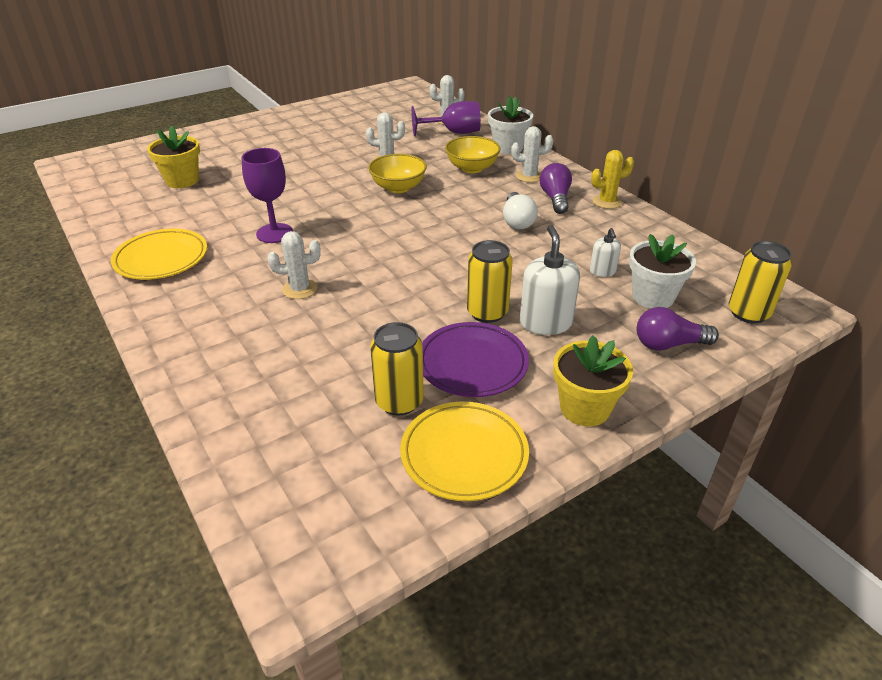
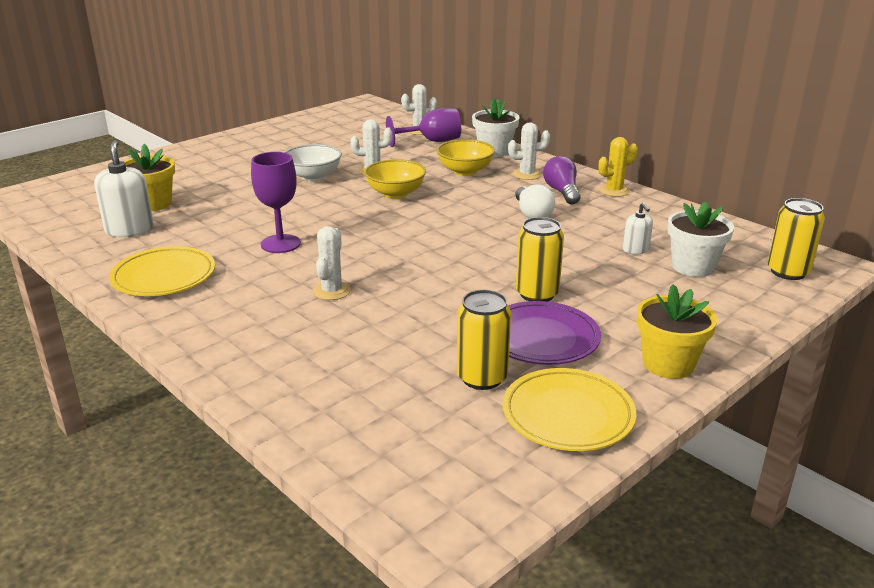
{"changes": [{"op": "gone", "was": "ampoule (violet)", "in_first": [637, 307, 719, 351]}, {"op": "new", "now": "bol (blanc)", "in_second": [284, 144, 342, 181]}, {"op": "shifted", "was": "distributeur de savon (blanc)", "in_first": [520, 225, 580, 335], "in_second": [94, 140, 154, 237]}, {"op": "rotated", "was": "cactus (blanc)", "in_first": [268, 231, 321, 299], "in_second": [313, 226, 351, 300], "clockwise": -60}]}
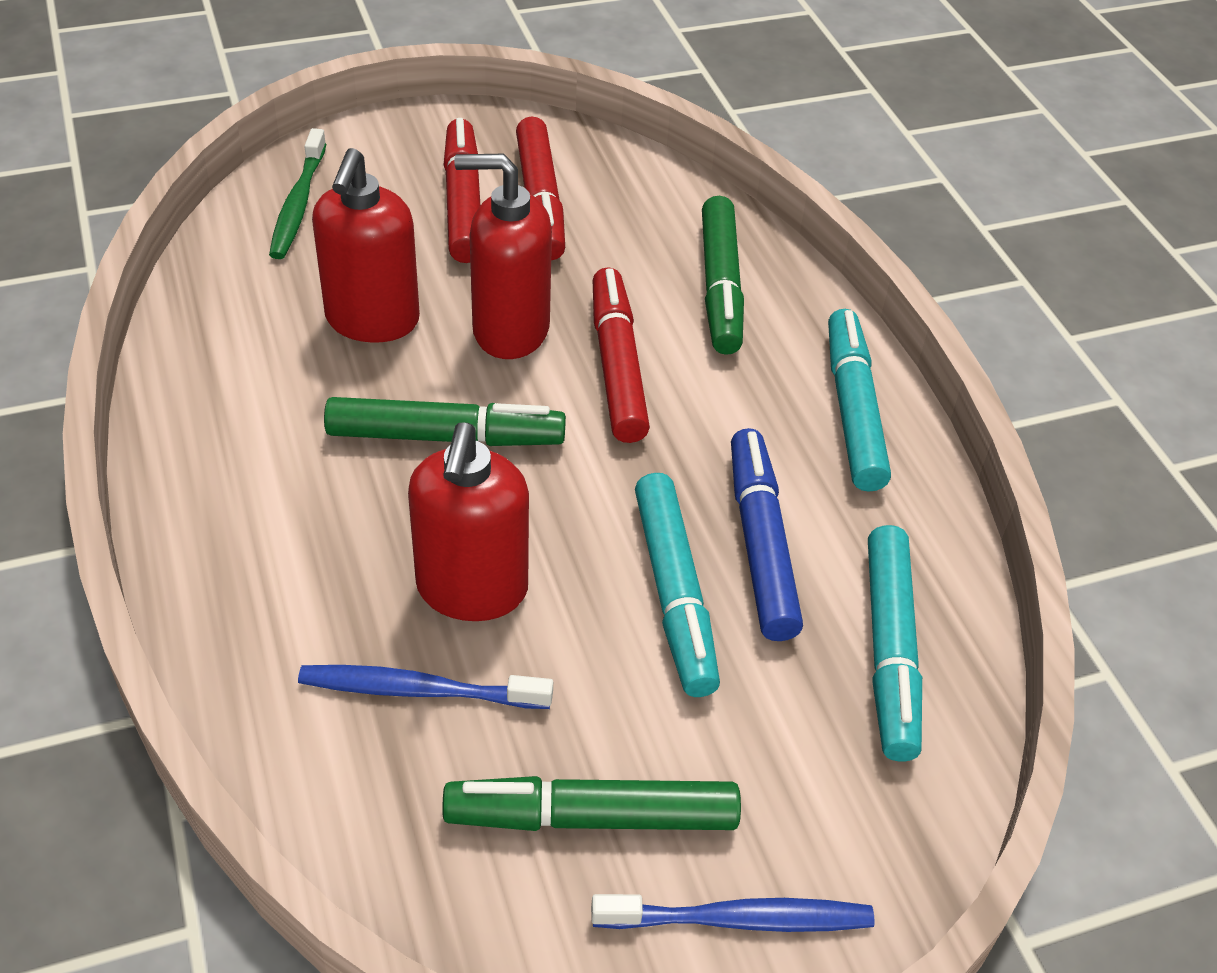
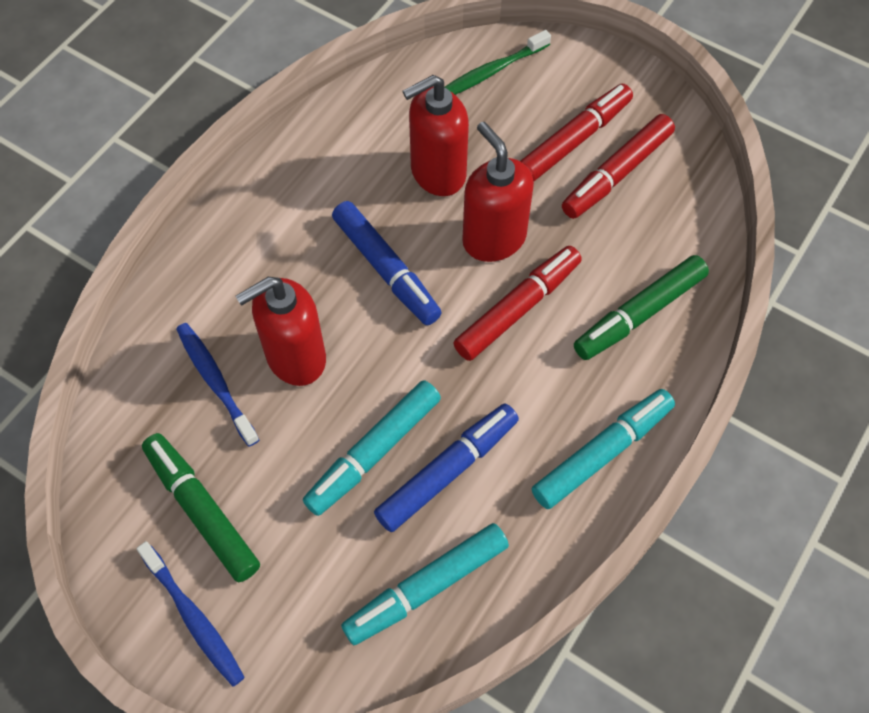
{"changes": [{"op": "repainted", "was": "feutre (vert)", "now": "feutre (bleu)", "in_first": [324, 397, 566, 446], "in_second": [332, 201, 442, 325]}]}
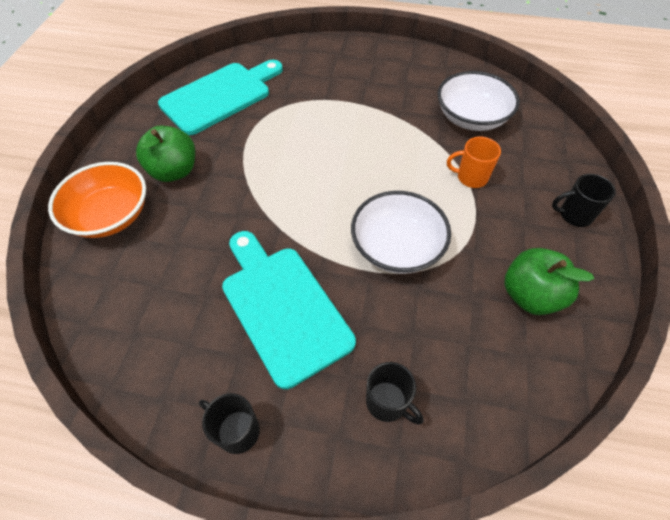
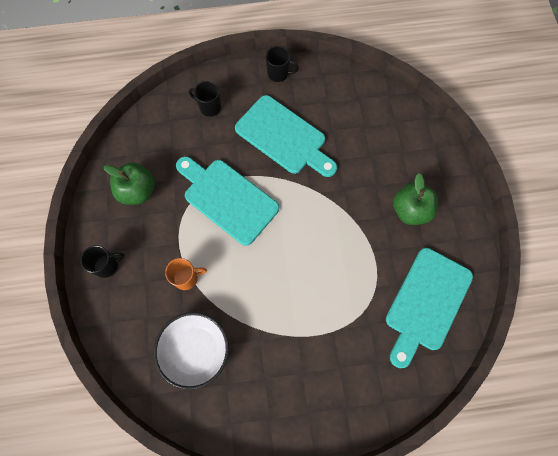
{"changes": [{"op": "gone", "was": "bol (orange)", "in_first": [48, 162, 146, 238]}, {"op": "swapped", "was": "bol (blanc)", "now": "planche à découper (turquoise)", "in_first": [351, 191, 451, 274], "in_second": [176, 156, 279, 246]}]}
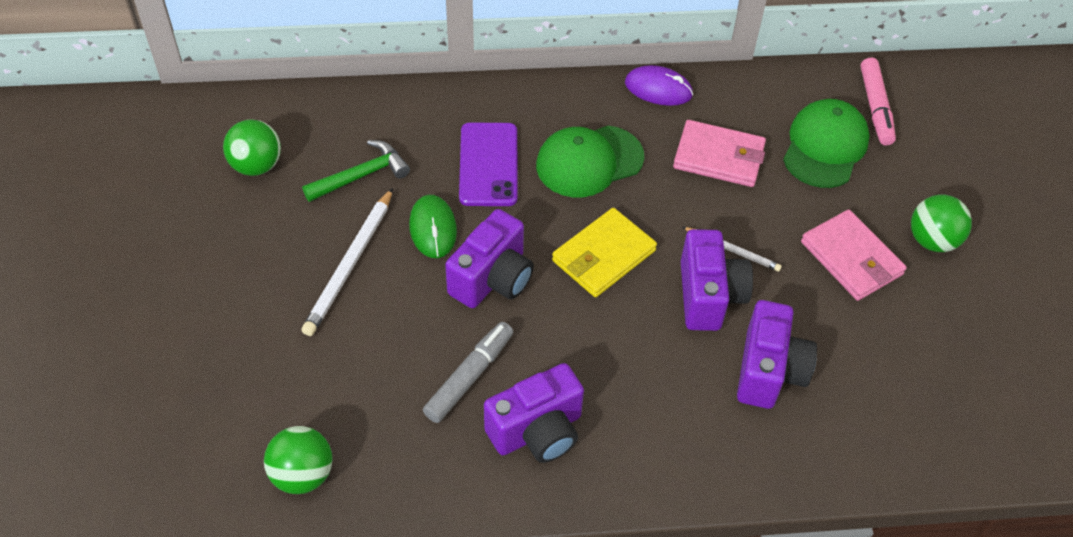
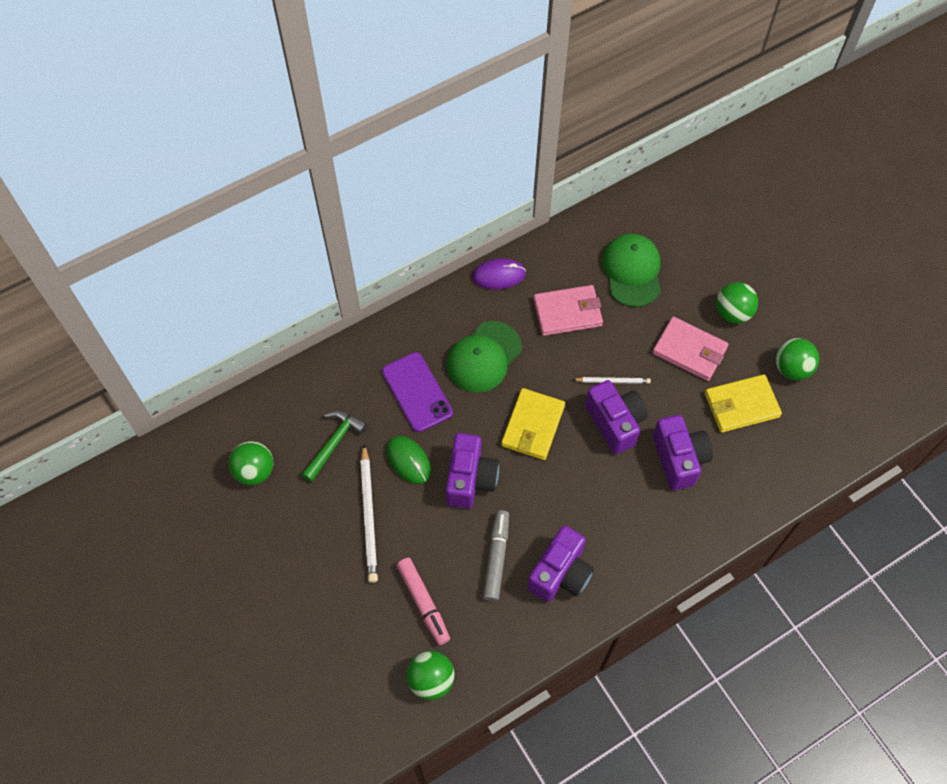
{"changes": [{"op": "new", "now": "portefeuille (jaune)", "in_second": [705, 374, 782, 433]}, {"op": "new", "now": "balle (vert)", "in_second": [775, 338, 819, 380]}, {"op": "shifted", "was": "feutre (rose)", "in_first": [860, 57, 896, 145], "in_second": [397, 558, 450, 645]}]}
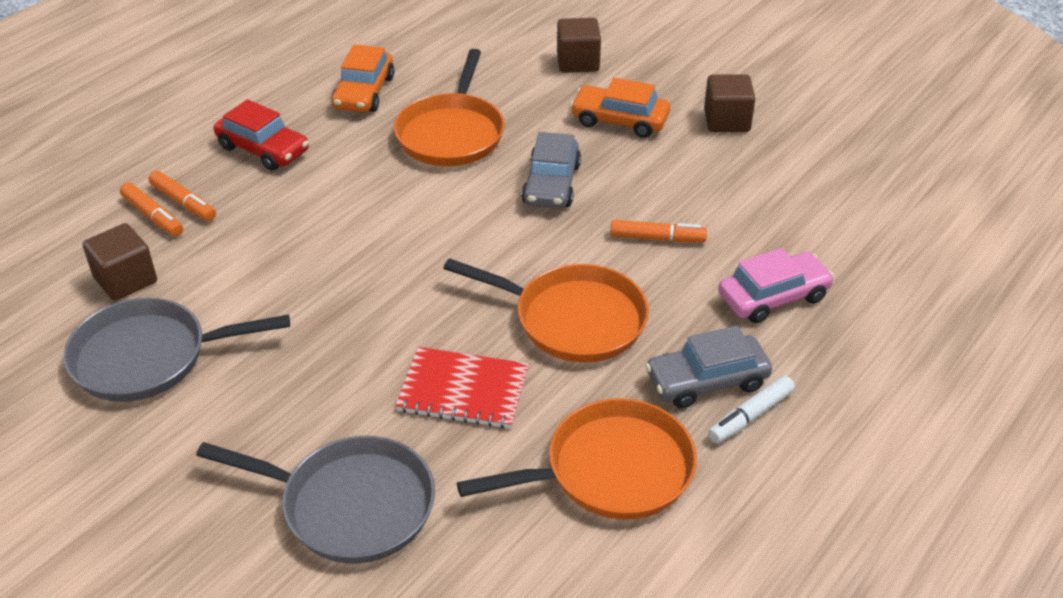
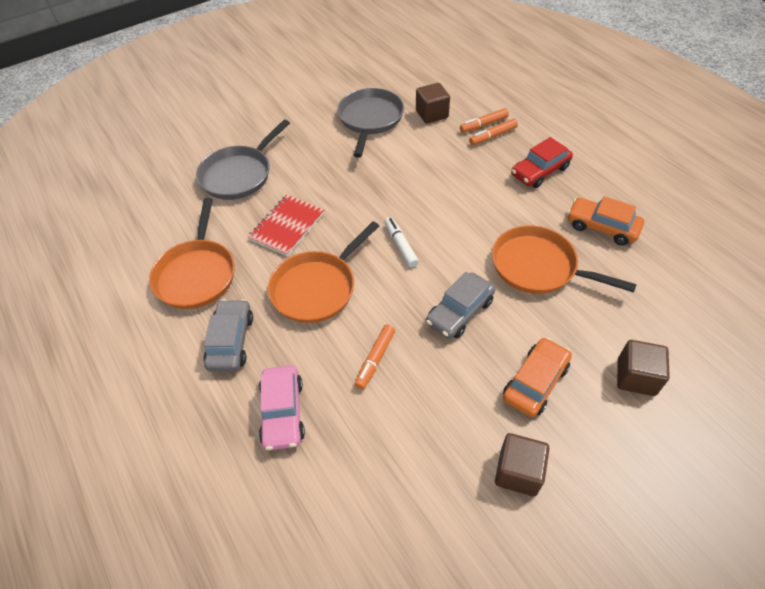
{"changes": [{"op": "shifted", "was": "feutre (blanc)", "in_first": [708, 375, 795, 443], "in_second": [385, 217, 419, 267]}, {"op": "rotated", "was": "voiture (gris)", "in_first": [521, 132, 581, 209], "in_second": [426, 272, 495, 339], "clockwise": -75}]}
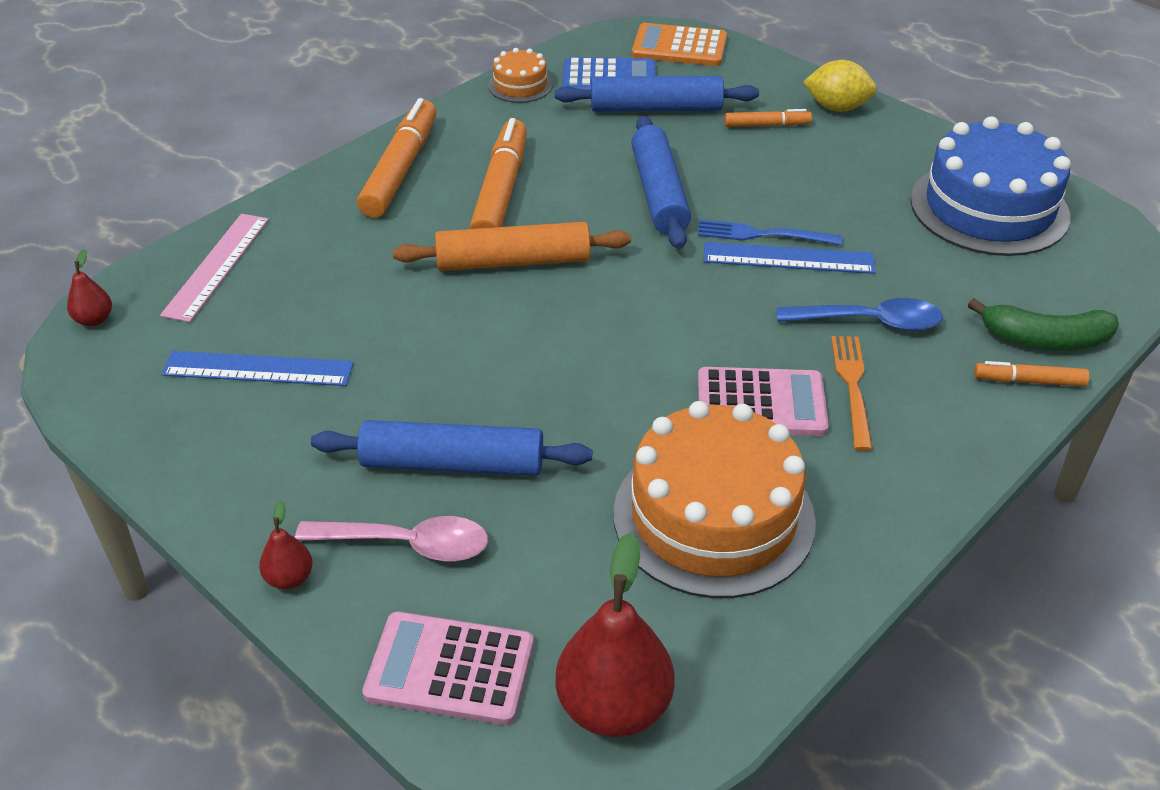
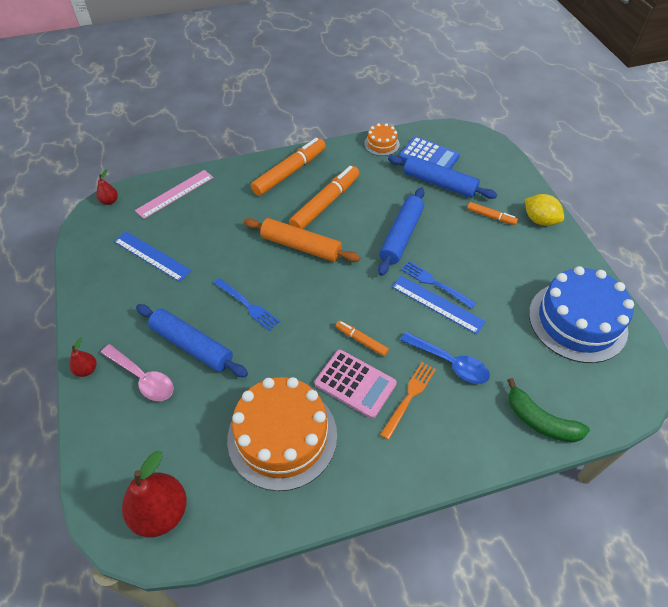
{"changes": [{"op": "gone", "was": "calculatrice (rose)", "in_first": [362, 612, 534, 725]}, {"op": "gone", "was": "calculatrice (orange)", "in_first": [632, 23, 727, 66]}, {"op": "new", "now": "fourchette (bleu)", "in_second": [214, 278, 280, 331]}, {"op": "shifted", "was": "feutre (orange)", "in_first": [974, 361, 1090, 387], "in_second": [336, 320, 389, 357]}]}
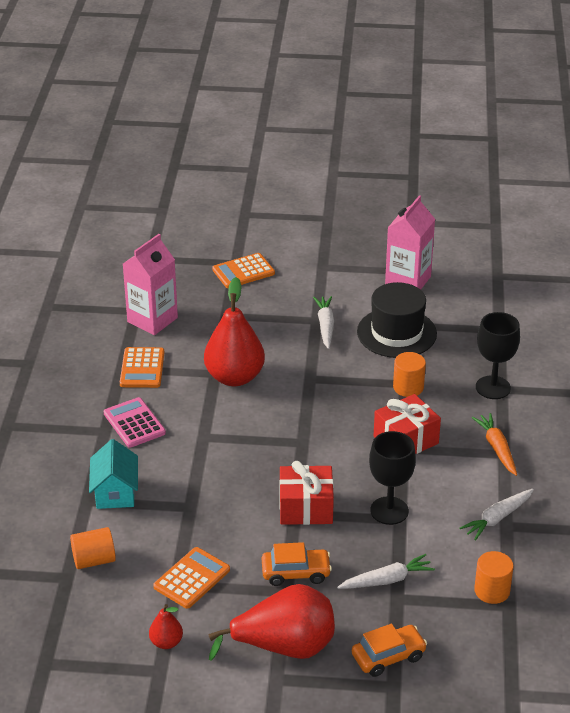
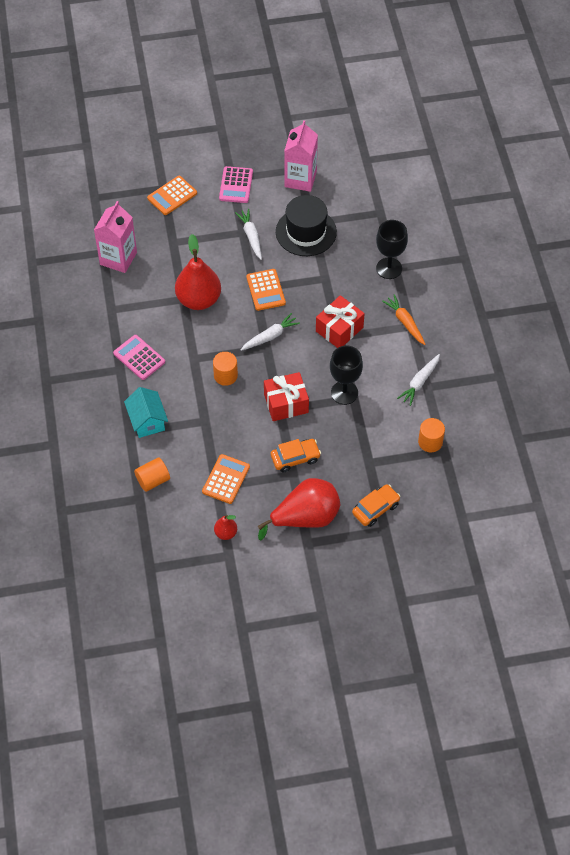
{"changes": [{"op": "new", "now": "calculatrice (rose)", "in_second": [219, 166, 253, 203]}, {"op": "shifted", "was": "calculatrice (orange)", "in_first": [120, 347, 164, 388], "in_second": [246, 269, 286, 311]}, {"op": "shifted", "was": "carotte (blanc)", "in_first": [337, 554, 435, 589], "in_second": [241, 313, 300, 351]}, {"op": "shifted", "was": "cylindre (orange)", "in_first": [393, 352, 426, 397], "in_second": [213, 352, 238, 386]}]}
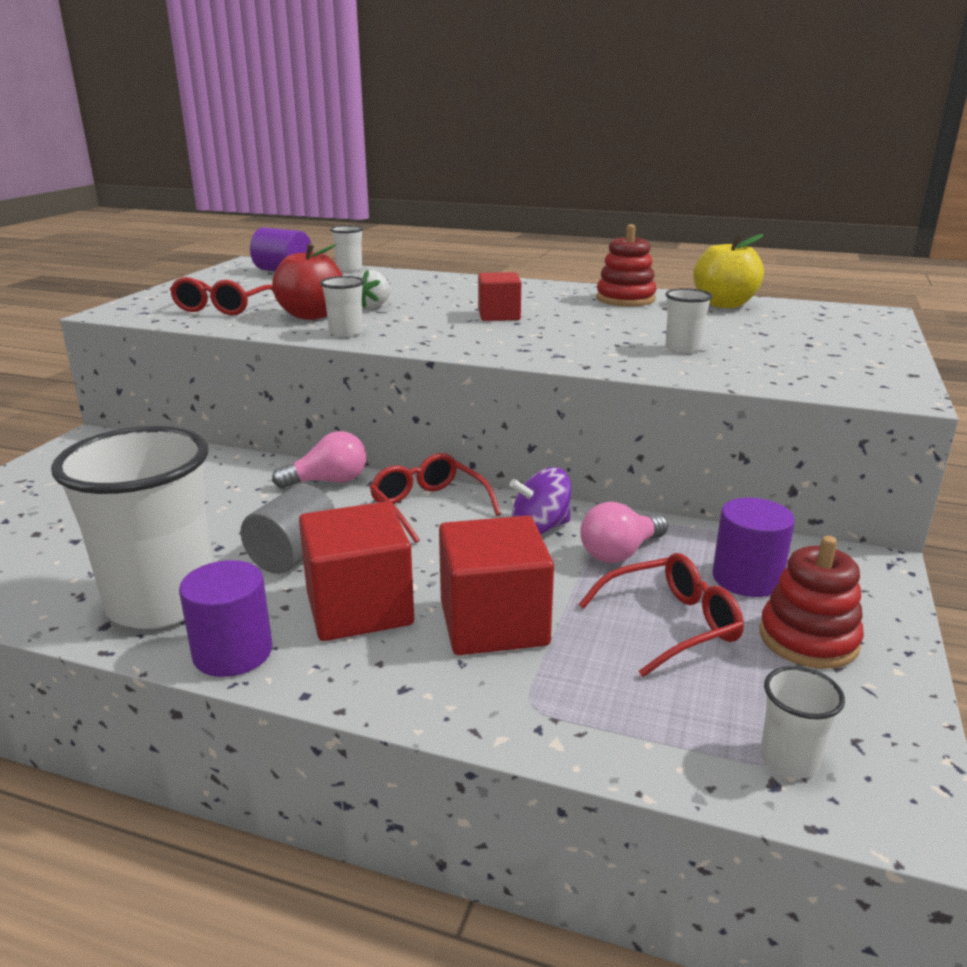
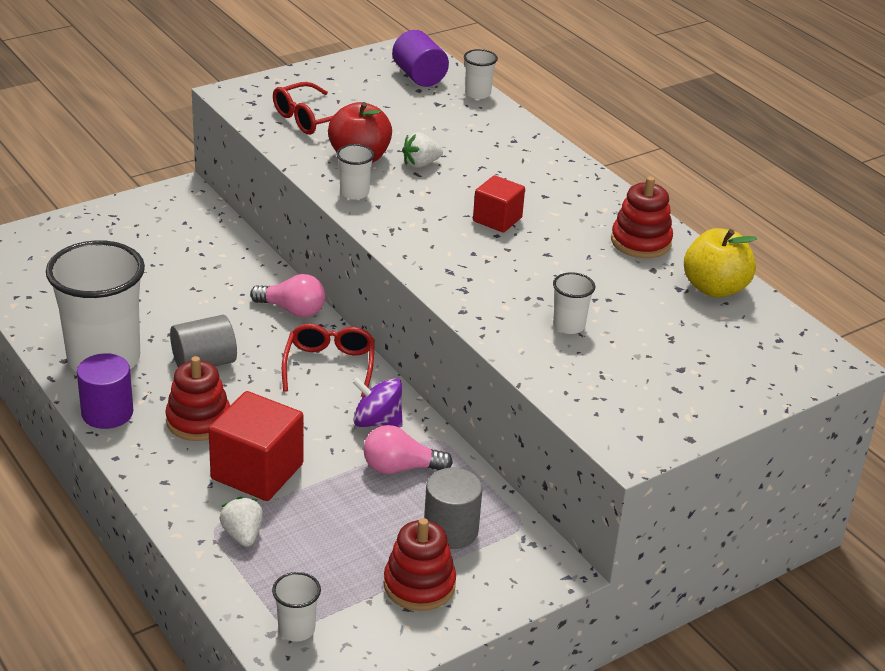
{"changes": [{"op": "gone", "was": "lunettes (rouge)", "in_first": [579, 553, 744, 677]}, {"op": "new", "now": "fraise (blanc)", "in_second": [220, 496, 263, 547]}, {"op": "swapped", "was": "cube (rouge)", "now": "jouet à empiler (rouge)", "in_first": [299, 501, 414, 641], "in_second": [165, 356, 230, 441]}, {"op": "repainted", "was": "cylindre (violet)", "now": "cylindre (gris)", "in_first": [713, 498, 795, 597], "in_second": [424, 468, 482, 549]}]}
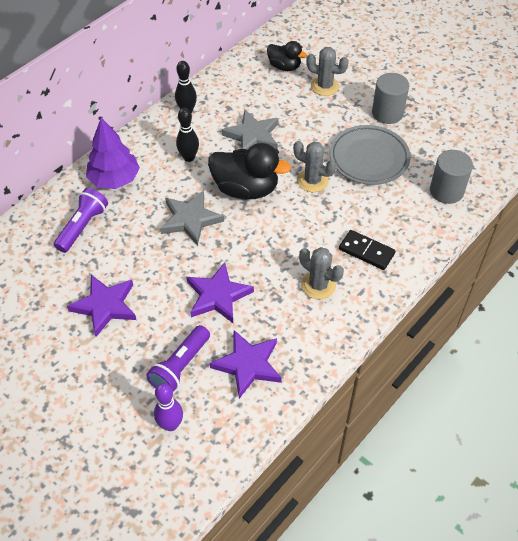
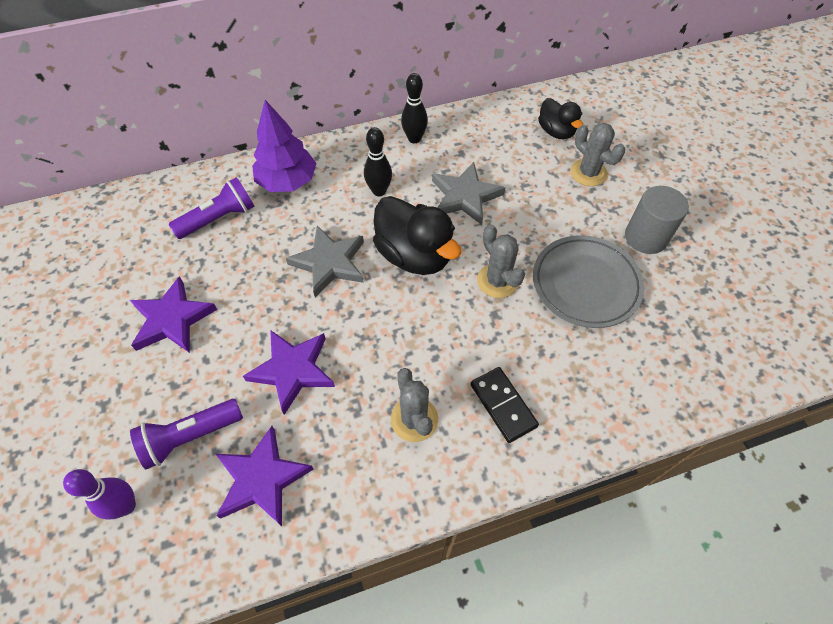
{"changes": [{"op": "gone", "was": "cylindre (gris)", "in_first": [430, 150, 473, 204]}]}
